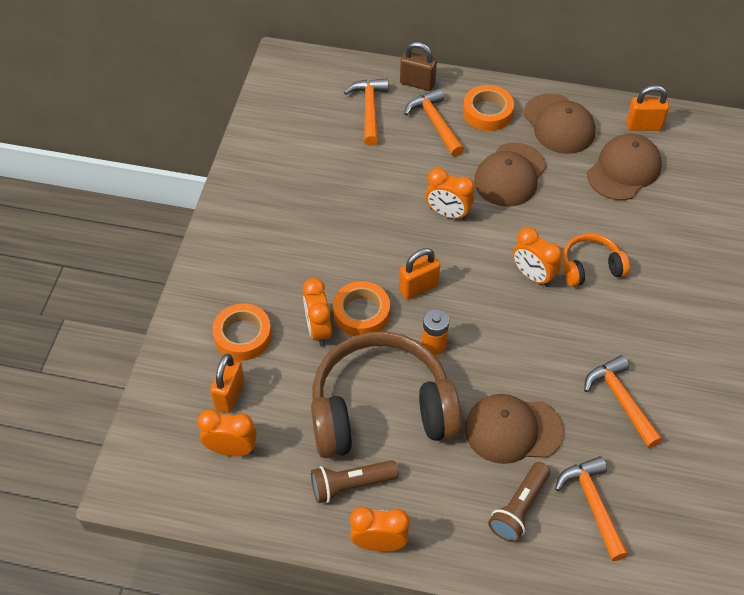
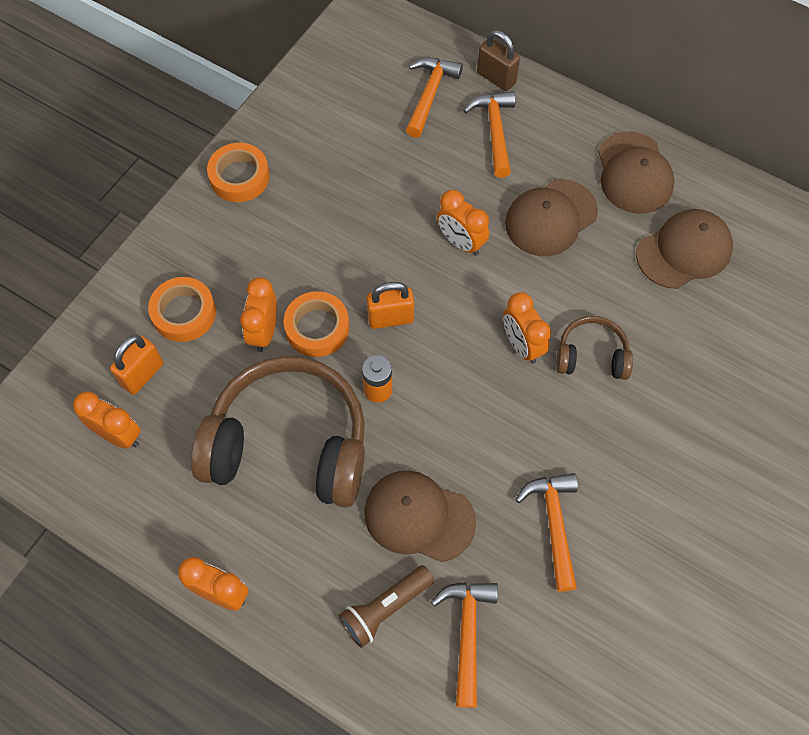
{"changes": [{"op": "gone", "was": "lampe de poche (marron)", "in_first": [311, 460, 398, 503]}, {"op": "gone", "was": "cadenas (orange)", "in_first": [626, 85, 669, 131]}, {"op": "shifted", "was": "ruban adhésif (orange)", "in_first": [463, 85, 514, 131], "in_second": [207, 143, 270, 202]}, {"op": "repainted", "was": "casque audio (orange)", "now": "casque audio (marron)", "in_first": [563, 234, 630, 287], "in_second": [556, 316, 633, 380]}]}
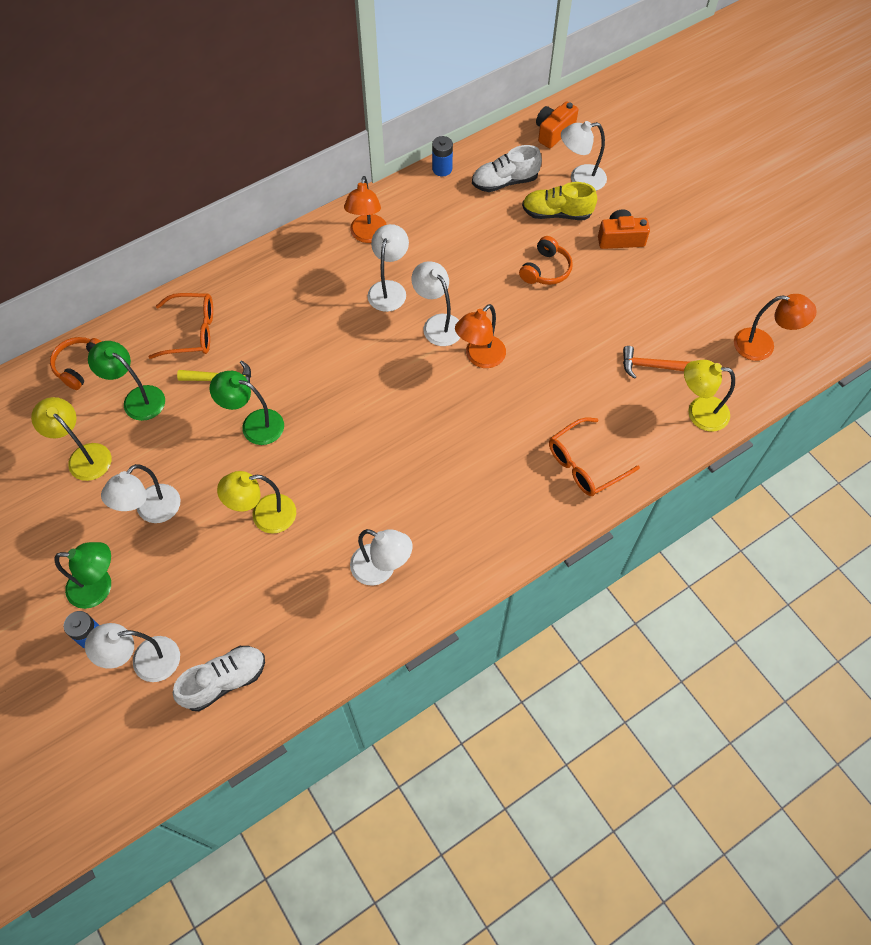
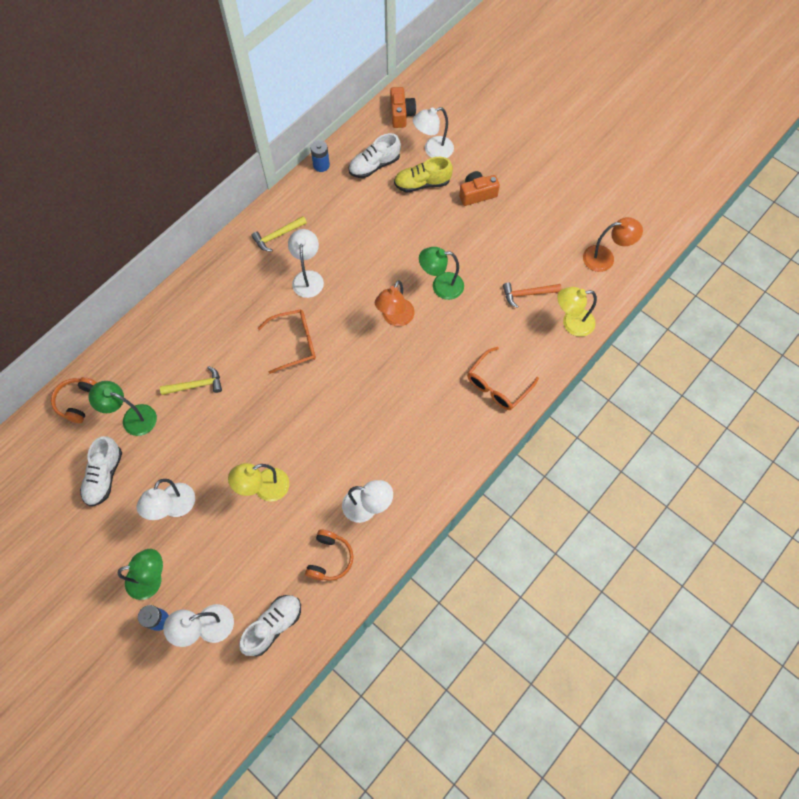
{"changes": [{"op": "gone", "was": "lampe (blanc)", "in_first": [412, 261, 460, 346]}, {"op": "shifted", "was": "lunettes (orange)", "in_first": [149, 293, 213, 359], "in_second": [258, 309, 316, 374]}, {"op": "shifted", "was": "lampe (vert)", "in_first": [210, 371, 284, 445], "in_second": [419, 247, 464, 300]}, {"op": "shifted", "was": "casque audio (orange)", "in_first": [519, 236, 573, 285], "in_second": [305, 530, 354, 581]}, {"op": "swapped", "was": "lampe (jaune)", "now": "chaussure (blanc)", "in_first": [31, 397, 111, 481], "in_second": [80, 436, 122, 506]}, {"op": "swapped", "was": "lampe (orange)", "now": "marteau (jaune)", "in_first": [344, 176, 387, 243], "in_second": [251, 216, 307, 252]}, {"op": "rotated", "was": "appareil photo (orange)", "in_first": [536, 101, 578, 148], "in_second": [390, 87, 416, 128], "clockwise": 150}]}
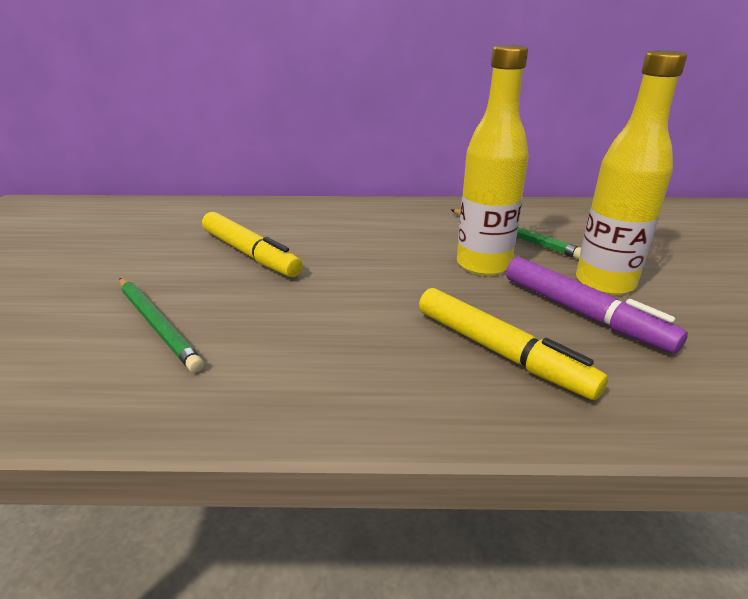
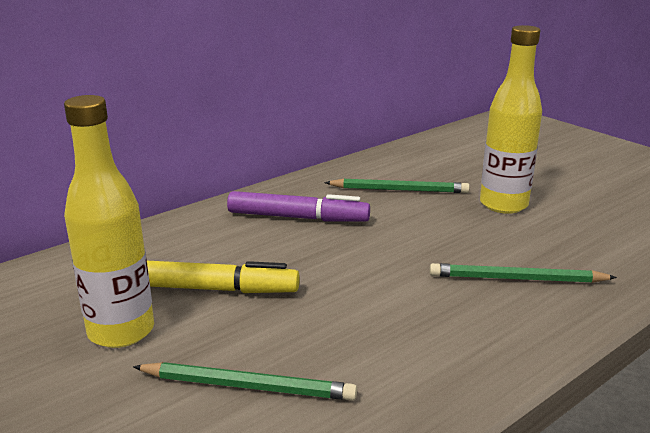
{"changes": [{"op": "shifted", "was": "bouteille (jaune)", "in_first": [457, 45, 529, 276], "in_second": [64, 95, 154, 348]}, {"op": "shifted", "was": "feutre (violet)", "in_first": [506, 257, 688, 354], "in_second": [227, 191, 370, 222]}, {"op": "swapped", "was": "feutre (jaune)", "now": "crayon (vert)", "in_first": [419, 288, 608, 400], "in_second": [430, 263, 617, 283]}]}
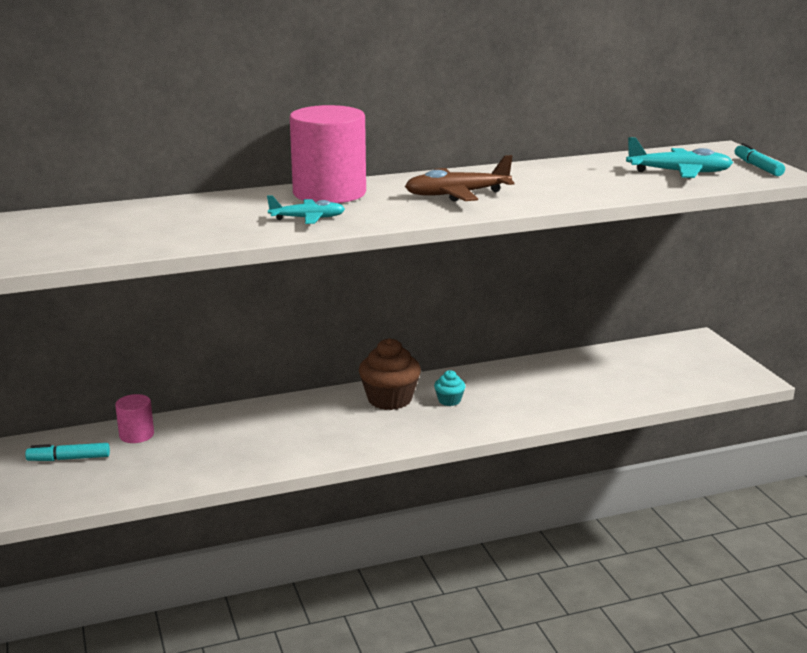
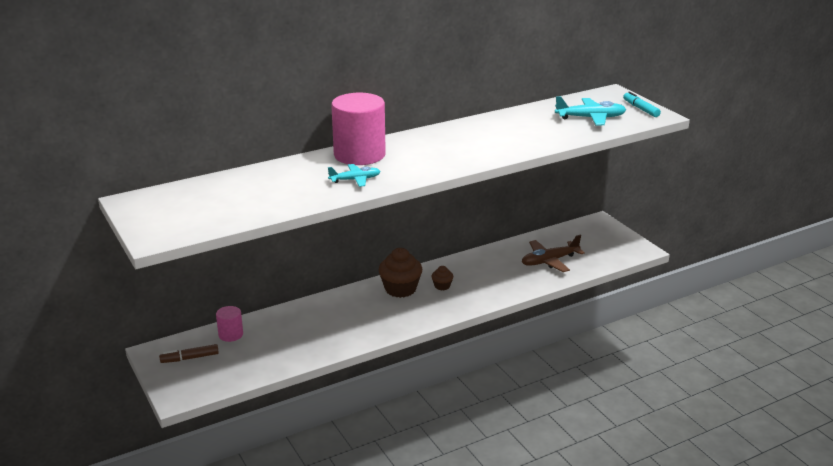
{"changes": [{"op": "shifted", "was": "avion (marron)", "in_first": [405, 155, 514, 202], "in_second": [522, 235, 585, 272]}, {"op": "repainted", "was": "feutre (turquoise)", "now": "feutre (marron)", "in_first": [25, 443, 110, 461], "in_second": [159, 344, 219, 363]}, {"op": "repainted", "was": "muffin (turquoise)", "now": "muffin (marron)", "in_first": [434, 370, 465, 406], "in_second": [432, 266, 453, 290]}]}
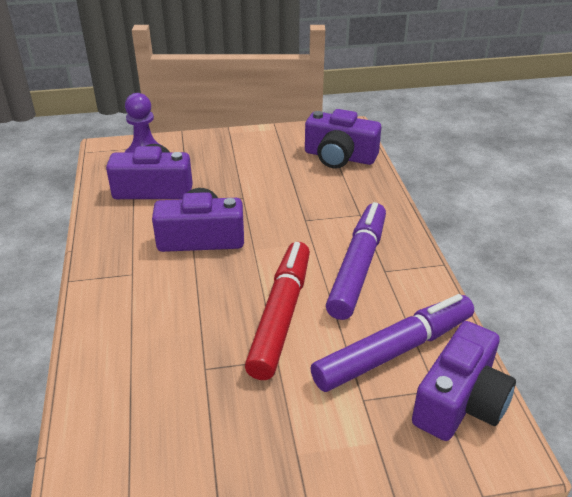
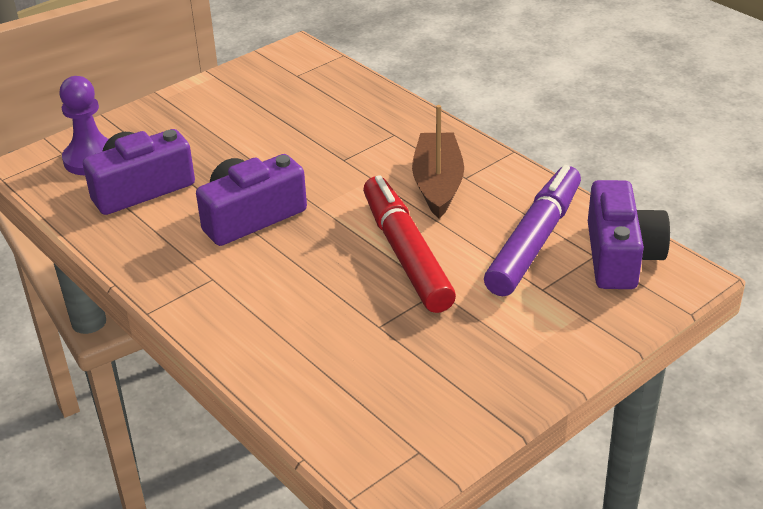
{"changes": [{"op": "gone", "was": "appareil photo (violet)", "in_first": [305, 109, 381, 169]}, {"op": "swapped", "was": "feutre (violet)", "now": "bateau (marron)", "in_first": [326, 202, 386, 320], "in_second": [412, 105, 464, 218]}]}
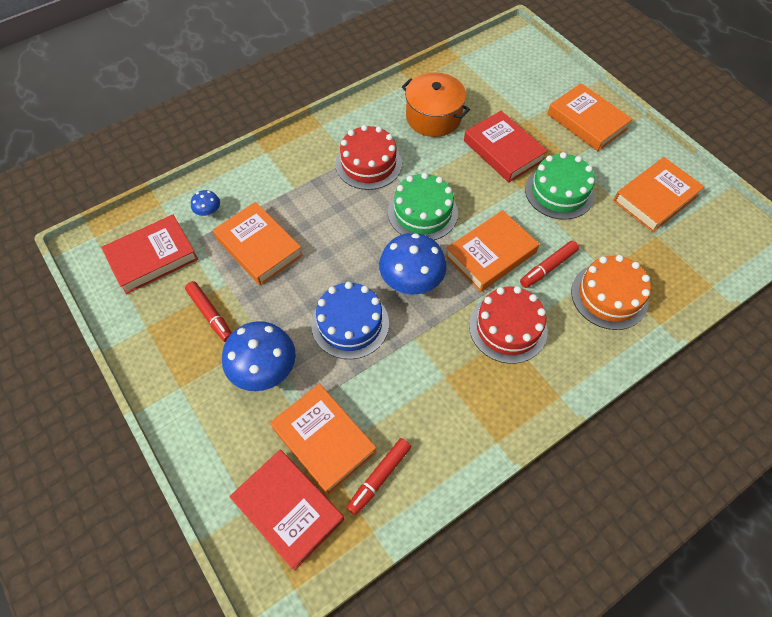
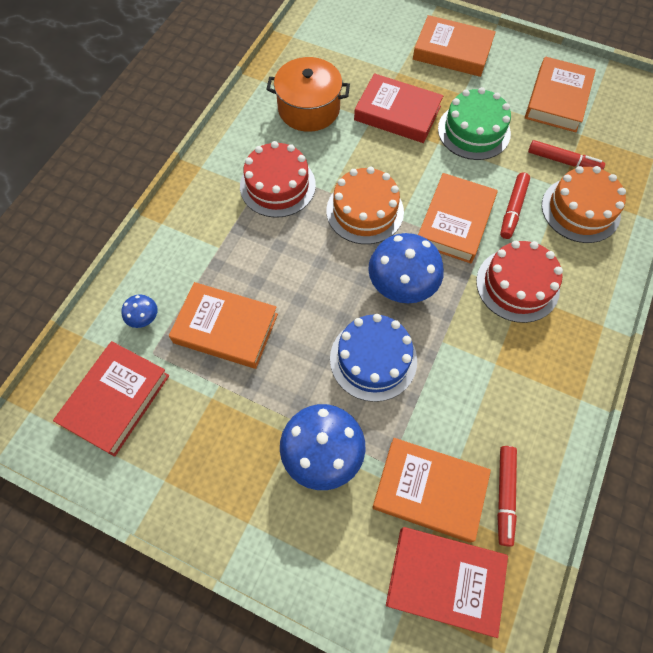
{"changes": [{"op": "shifted", "was": "feutre (rouge)", "in_first": [185, 281, 232, 342], "in_second": [528, 140, 605, 170]}, {"op": "repainted", "was": "gâteau (vert)", "now": "gâteau (orange)", "in_first": [388, 173, 458, 240], "in_second": [326, 167, 404, 244]}]}
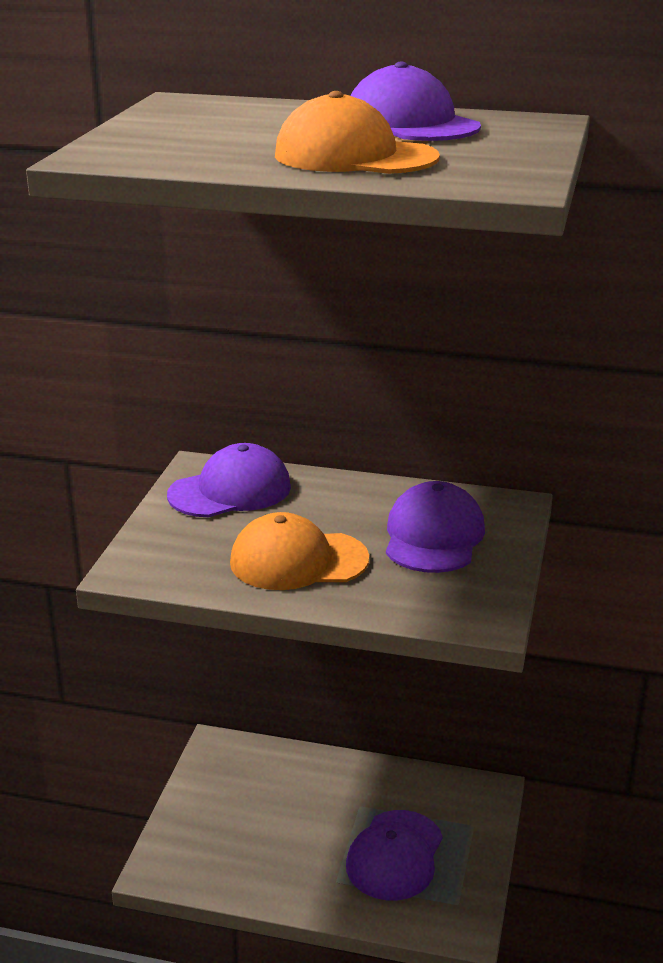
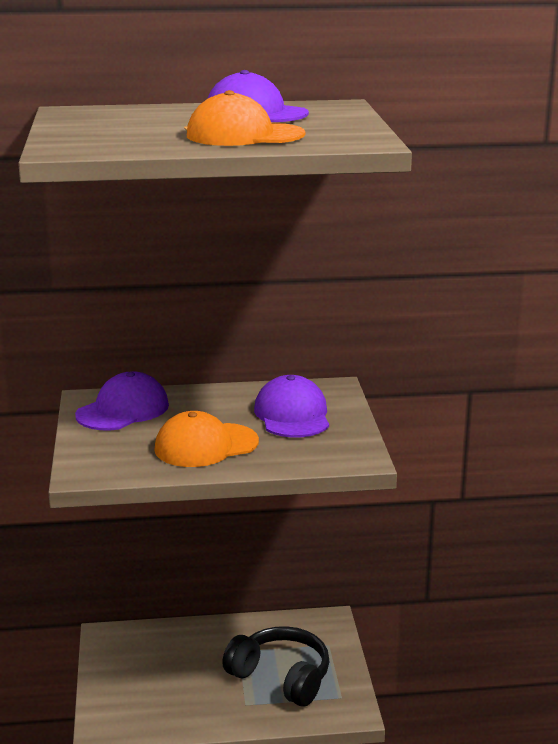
{"changes": [{"op": "swapped", "was": "casquette (violet)", "now": "casque audio (noir)", "in_first": [346, 810, 443, 900], "in_second": [222, 626, 330, 706]}]}
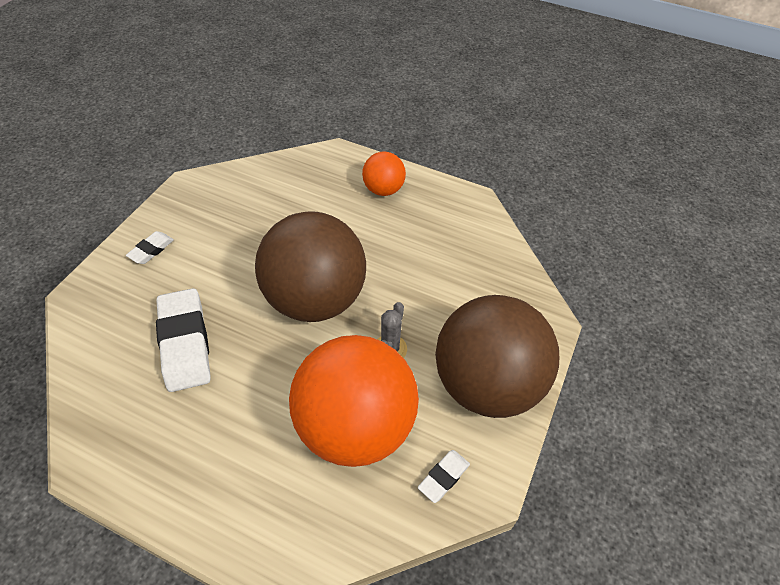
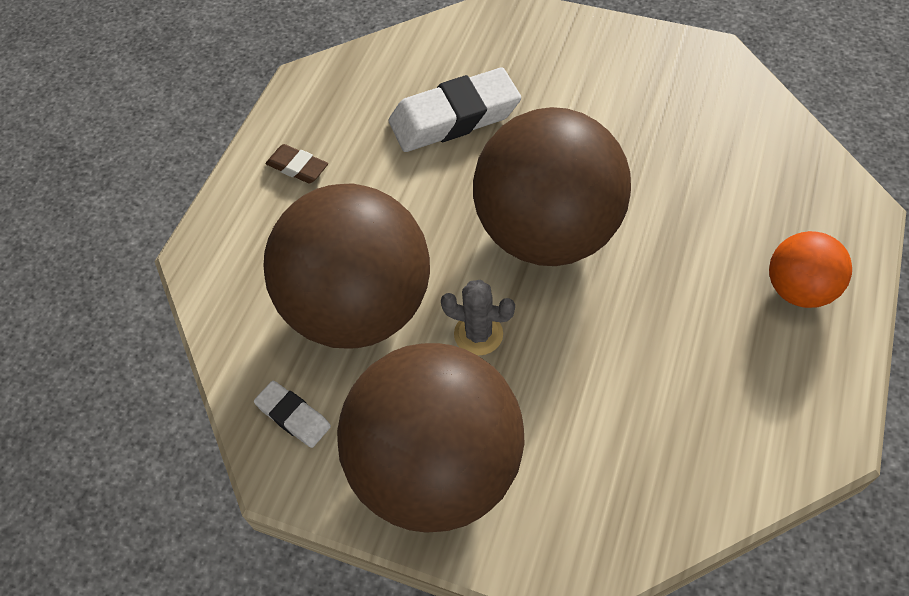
{"changes": [{"op": "gone", "was": "gomme (blanc)", "in_first": [126, 231, 174, 264]}, {"op": "new", "now": "gomme (marron)", "in_second": [266, 144, 328, 184]}, {"op": "repainted", "was": "balle (orange)", "now": "balle (marron)", "in_first": [289, 335, 419, 467], "in_second": [264, 183, 430, 349]}]}
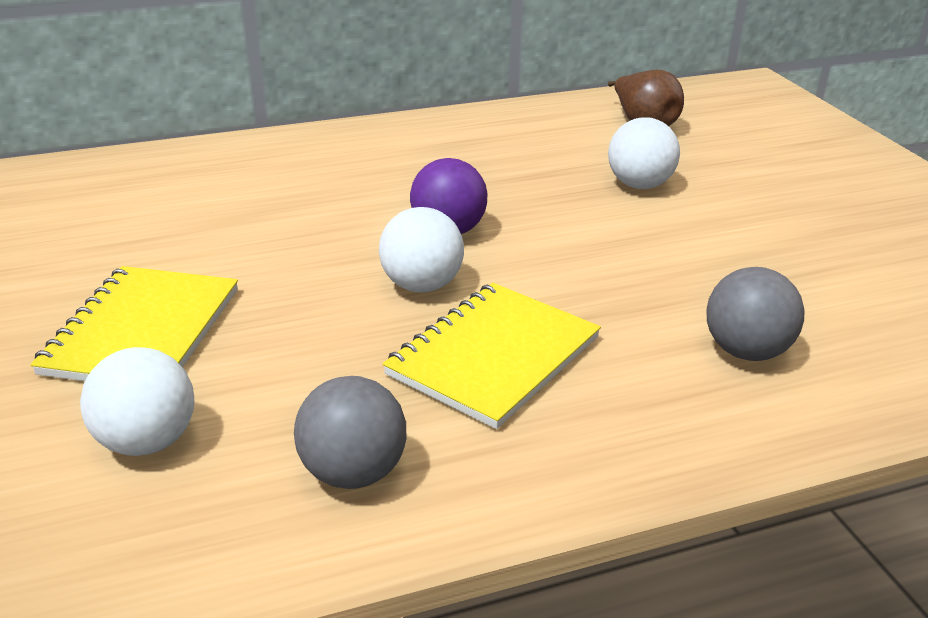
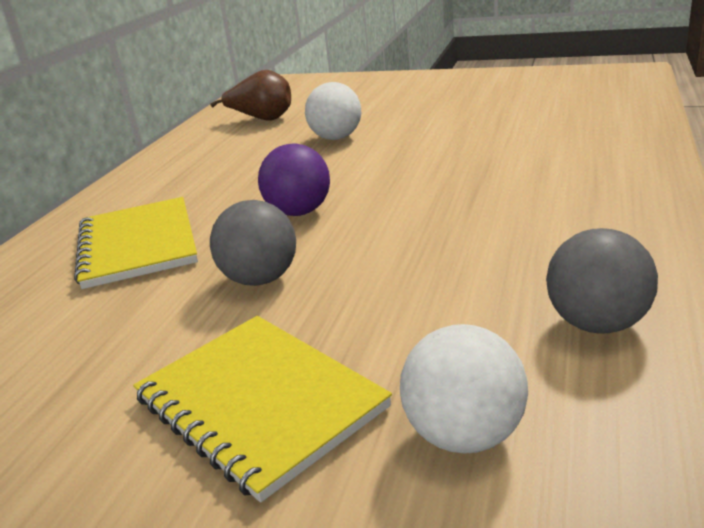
{"changes": [{"op": "gone", "was": "balle (blanc)", "in_first": [379, 207, 464, 293]}, {"op": "shifted", "was": "carnet (jaune)", "in_first": [383, 283, 601, 429], "in_second": [74, 197, 198, 289]}, {"op": "shifted", "was": "balle (gris)", "in_first": [707, 267, 804, 361], "in_second": [210, 200, 296, 286]}]}
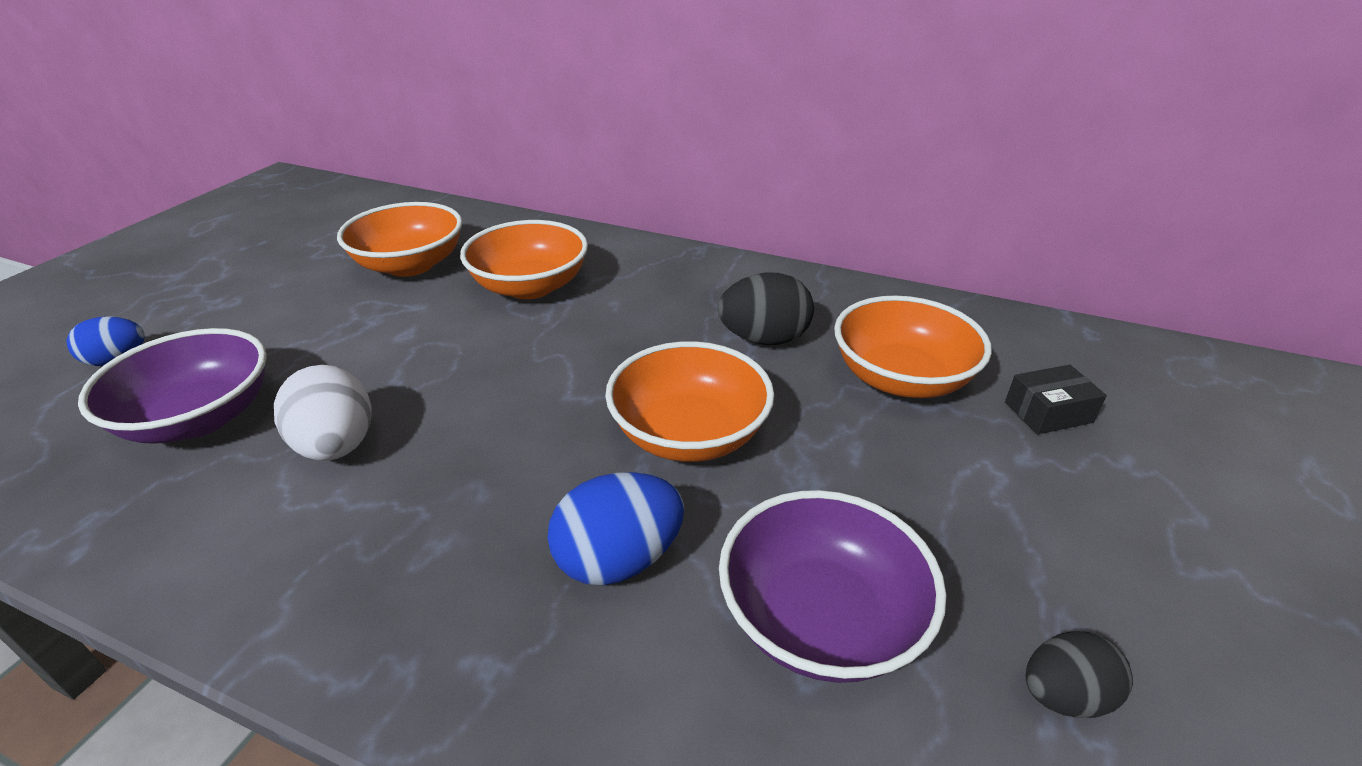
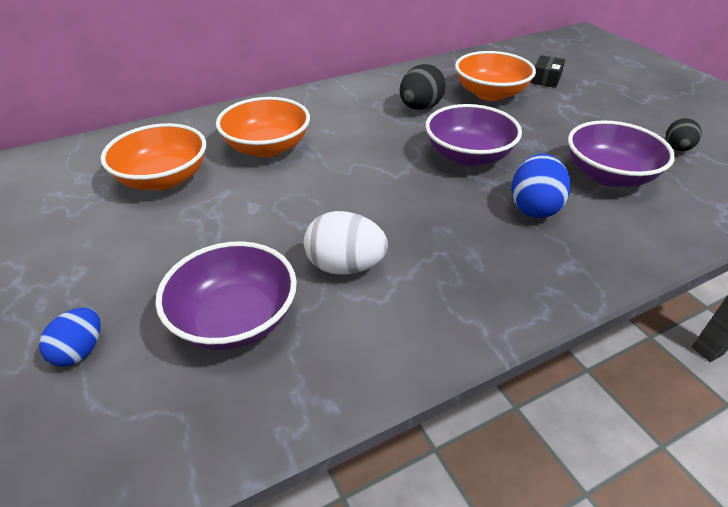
{"changes": [{"op": "repainted", "was": "bol (orange)", "now": "bol (violet)", "in_first": [605, 341, 774, 462], "in_second": [425, 104, 522, 166]}]}
